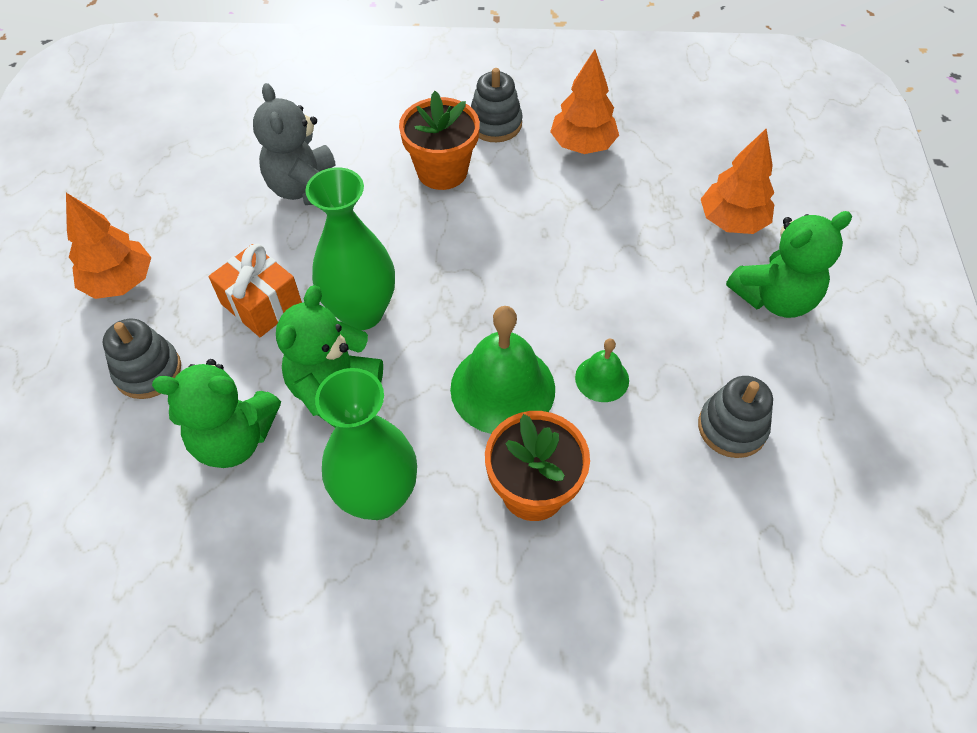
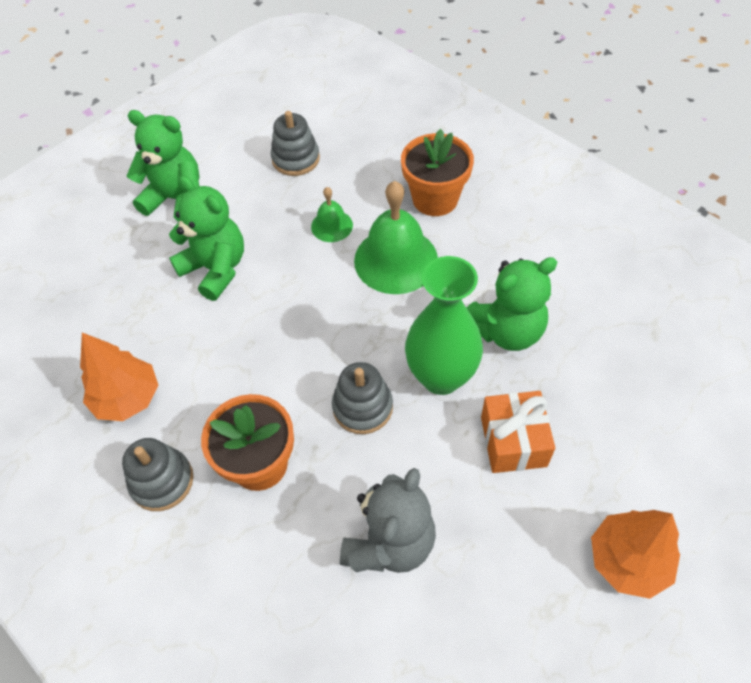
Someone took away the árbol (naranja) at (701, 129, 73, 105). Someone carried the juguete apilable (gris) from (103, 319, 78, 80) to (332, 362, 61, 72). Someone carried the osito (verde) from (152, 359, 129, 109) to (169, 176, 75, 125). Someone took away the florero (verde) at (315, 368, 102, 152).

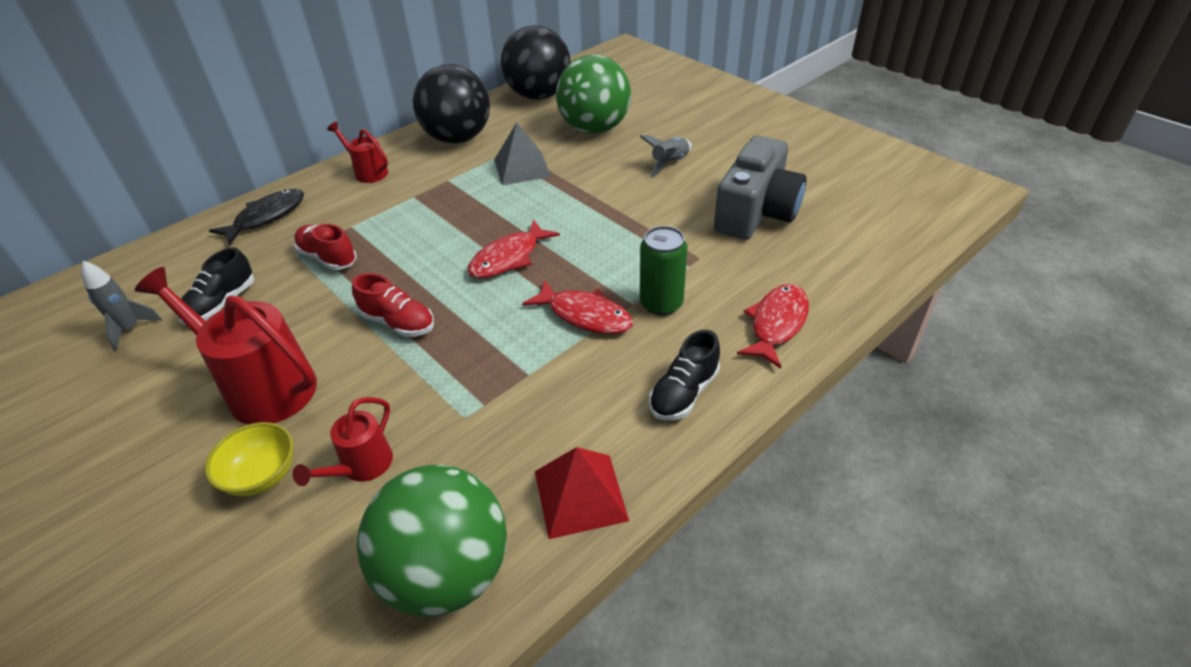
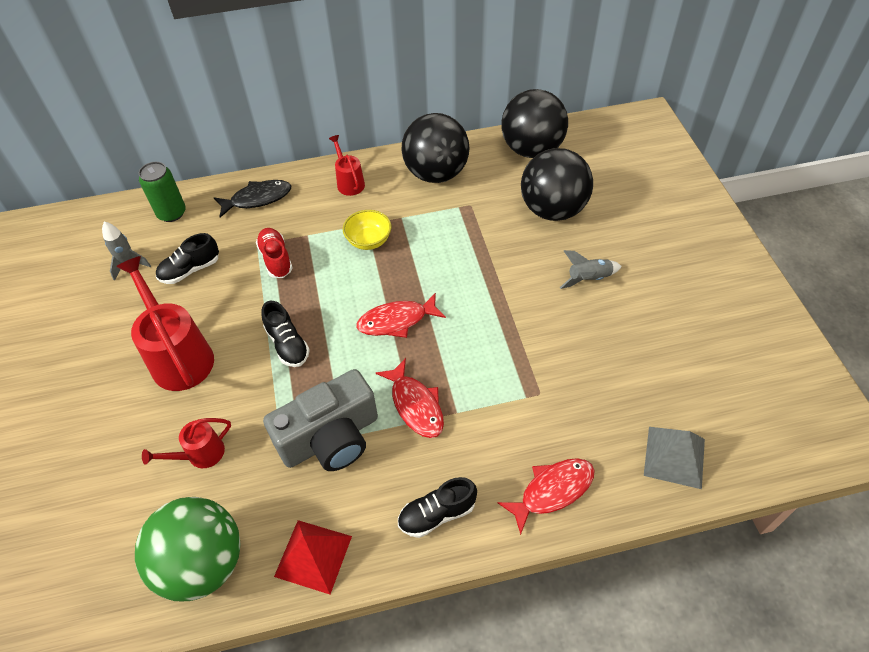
Someone repainted the pelota (verde) at (556, 55, 75, 79), which became the pelota (negro) at (521, 148, 72, 73). Someone carried the pirámide (gris) from (494, 122, 57, 63) to (644, 427, 61, 62). Someone carried the cámara (gris) from (714, 136, 93, 104) to (263, 369, 115, 102). Someone carried the lata (verde) from (640, 226, 48, 89) to (139, 162, 47, 60). Someone repainted the zapato (rojo) at (352, 273, 82, 64), which became the zapato (negro) at (261, 301, 49, 66). Someone carried the cuenco (amarillo) from (205, 422, 89, 74) to (343, 210, 48, 40).

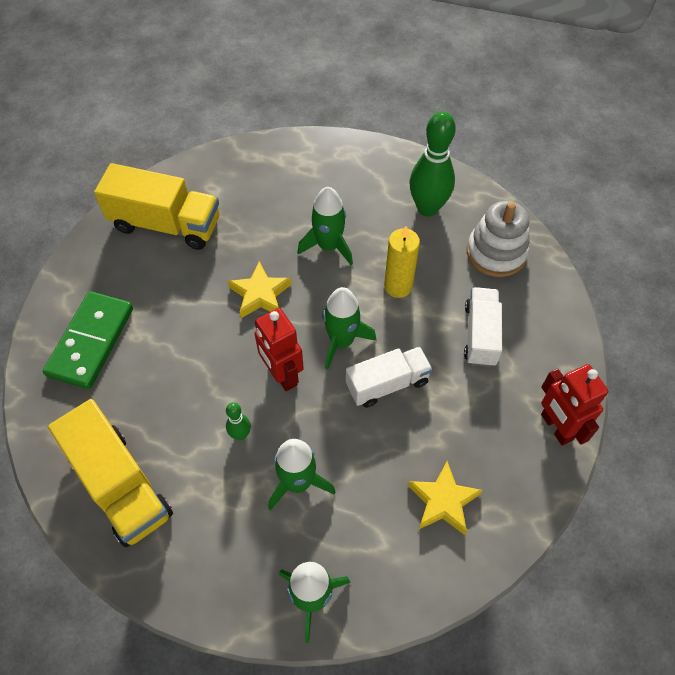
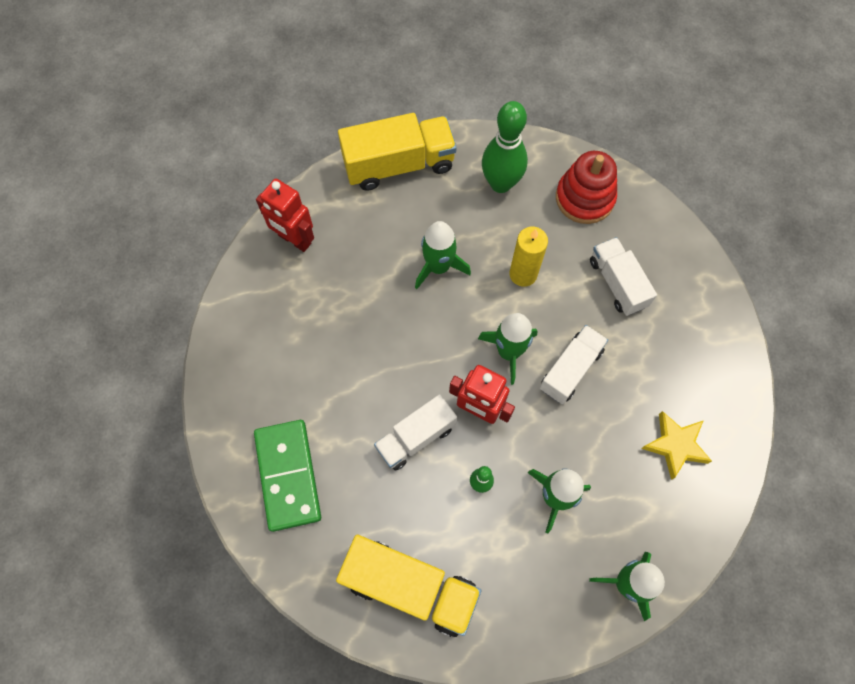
Someone carried the camión (amarillo) from (94, 163, 125, 87) to (338, 113, 119, 78). Someone repainted the juguete apilable (blanco) at (467, 201, 63, 76), which became the juguete apilable (rojo) at (556, 151, 61, 73). Someone took away the estrella (amarillo) at (228, 261, 64, 57). Someone carried the robot (rojo) from (541, 364, 67, 82) to (256, 179, 58, 73). Someone put down the camión (blanco) at (374, 394, 83, 77).

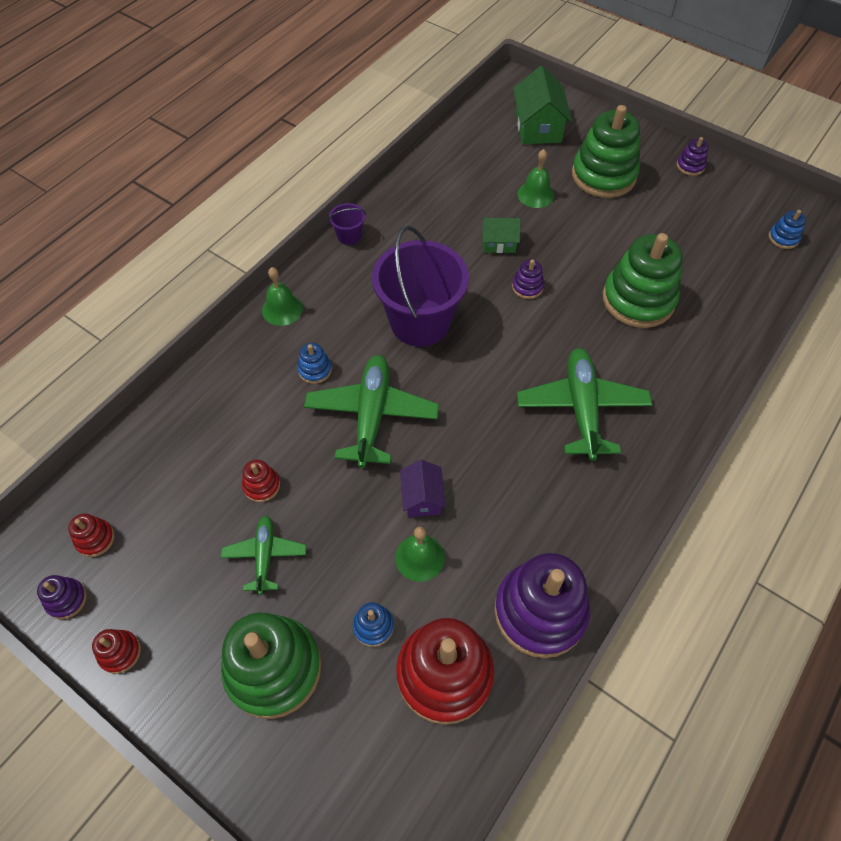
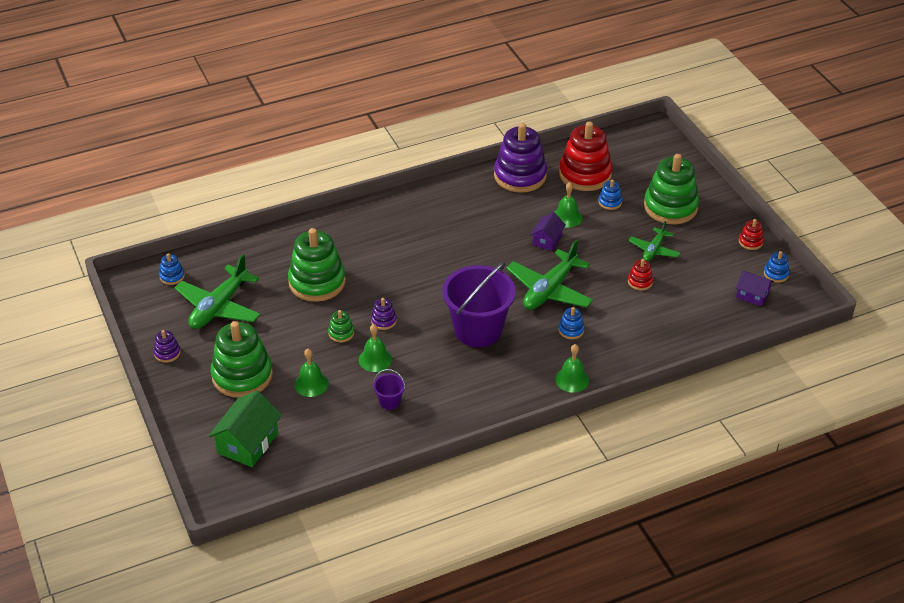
Someone carried the balde (morado) from (329, 203, 37, 42) to (373, 369, 32, 41). Someone swapped the casa (verde) at (482, 218, 39, 35) for the campana (verde) at (359, 324, 33, 48). Someone carried the avión (verde) from (517, 348, 135, 113) to (174, 254, 86, 75). Someone swapped the juguete apilable (rojo) at (68, 513, 47, 44) for the casa (morado) at (736, 270, 38, 37). Someone repainted the juguete apilable (morado) at (37, 575, 50, 44), which became the juguete apilable (azul) at (764, 251, 25, 32). Someone put down the juguete apilable (verde) at (328, 310, 26, 32).

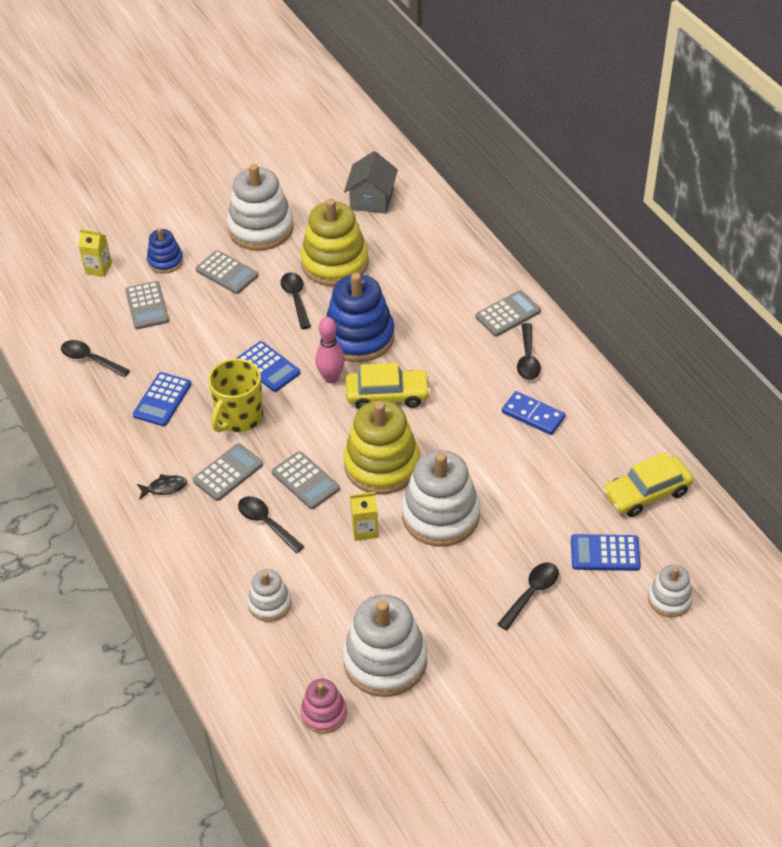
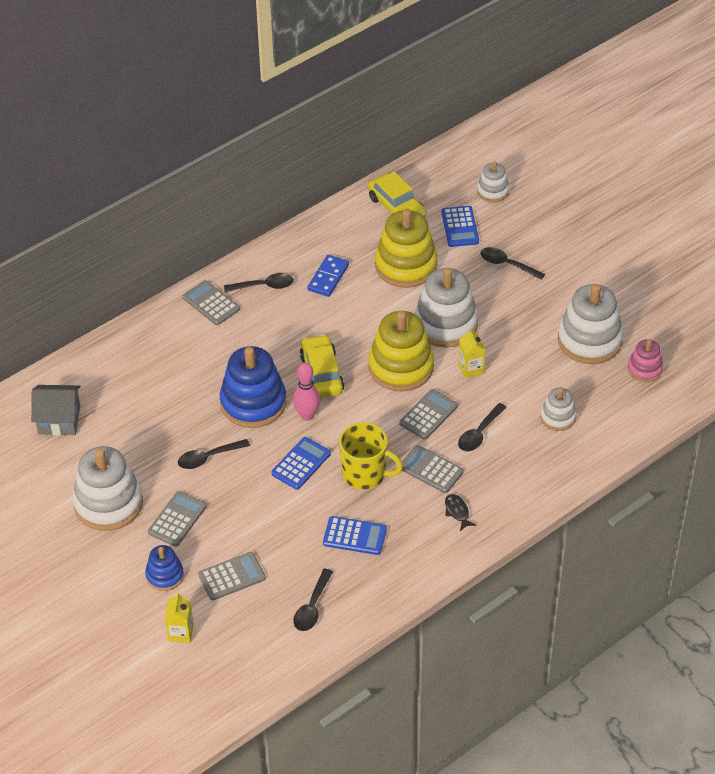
Someone carried the juguete apilable (amarillo) from (301, 199, 68, 87) to (375, 209, 63, 79).

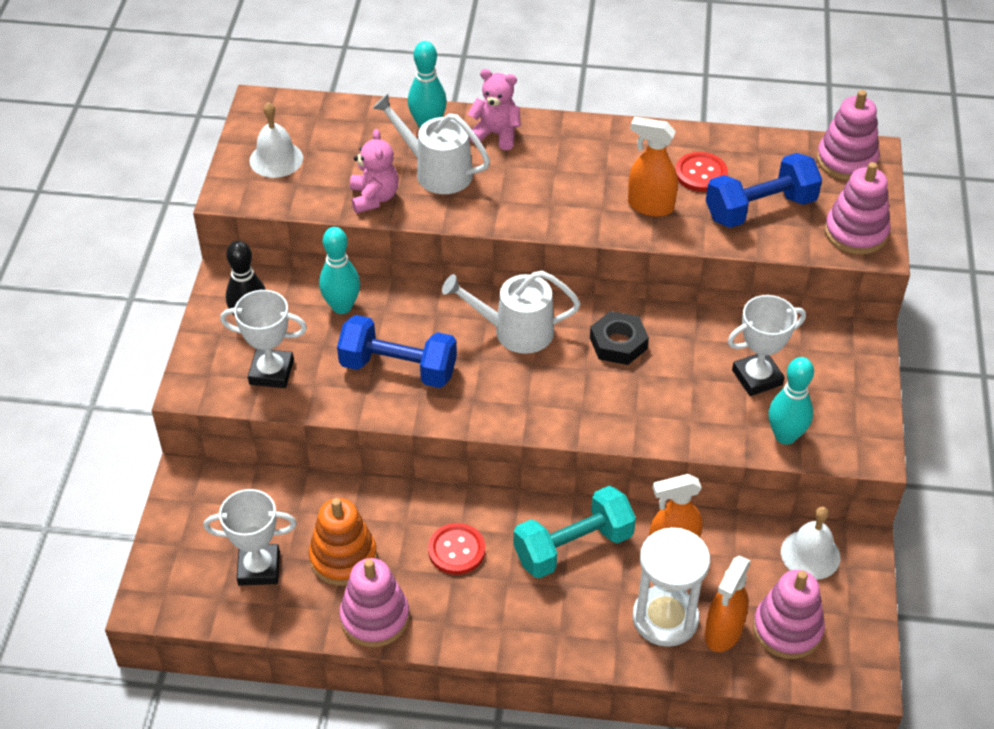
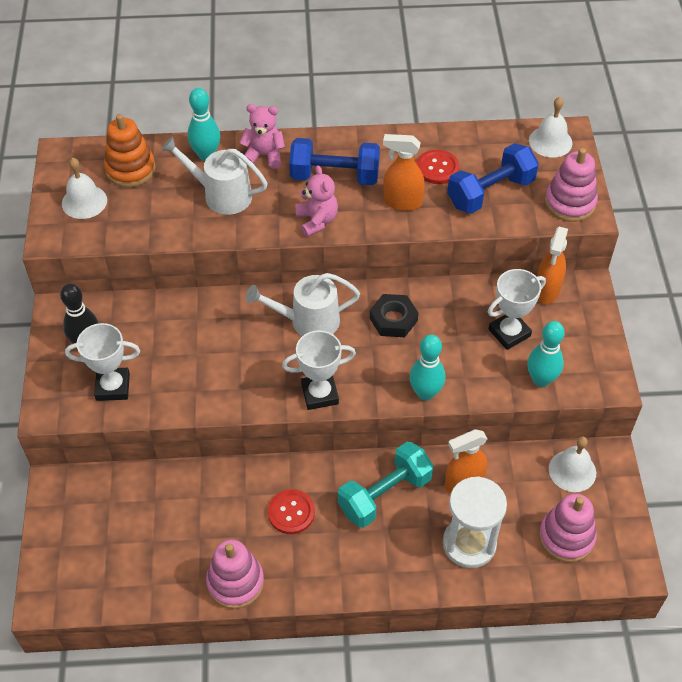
Someone swapped the juguete apilable (rosa) at (817, 90, 63, 91) for the campana (blanco) at (529, 97, 44, 61). Someone carried the osito (rosa) from (350, 129, 49, 84) to (296, 165, 42, 72). Someone carried the bolo (turquesa) from (319, 227, 41, 87) to (409, 335, 36, 66). Someone carried the mancuerna (azul) from (337, 315, 120, 73) to (289, 138, 91, 47). Someone carried the trofeo (blanco) from (204, 489, 93, 97) to (282, 330, 74, 80). Someone carried the juguete apilable (naranja) from (309, 498, 68, 88) to (104, 114, 52, 73). Someone carried the pulverizador (naranja) from (705, 555, 46, 97) to (537, 226, 31, 78).

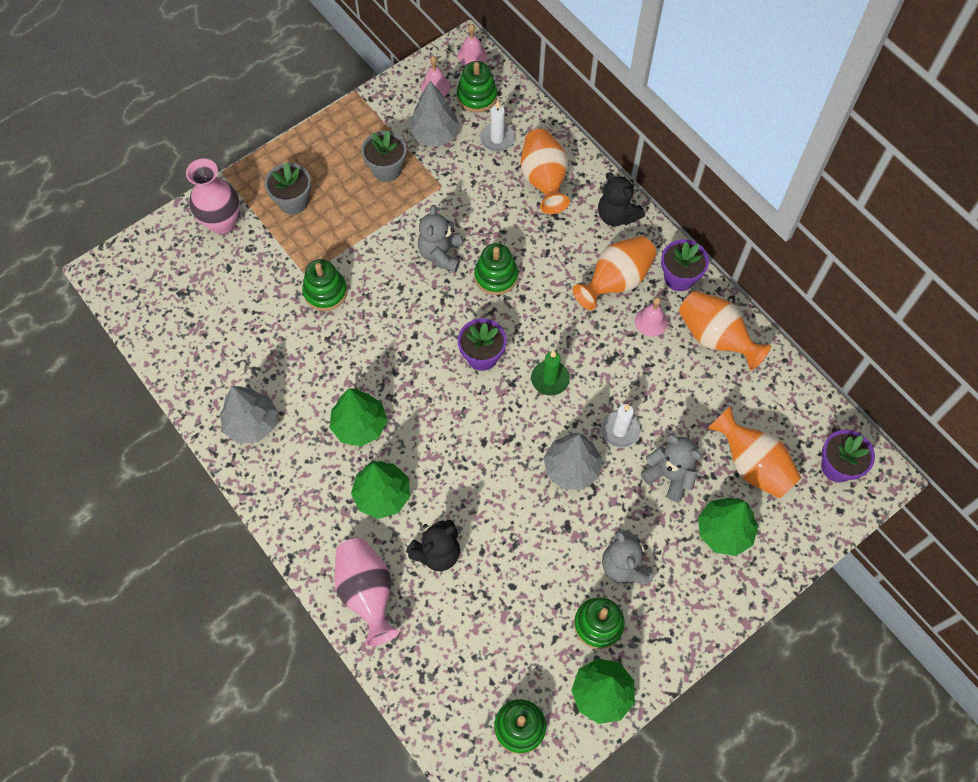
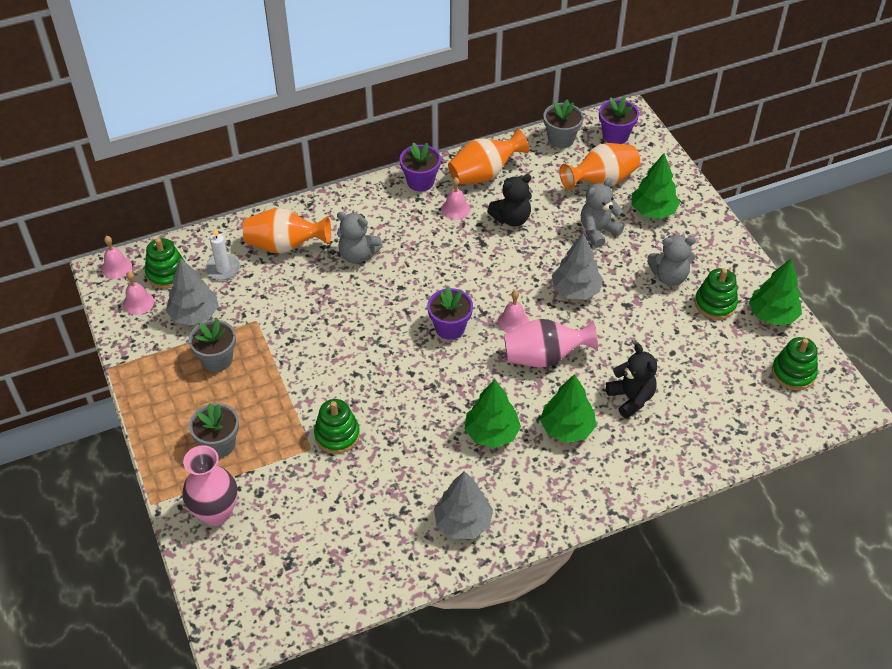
Someone carried the osito (negro) from (598, 172, 47, 54) to (487, 174, 45, 53). Someone carried the osito (gris) from (418, 205, 44, 67) to (337, 212, 46, 52). Someone took away the florero (naranja) at (573, 236, 83, 75). Someone took away the juguete apilable (verde) at (474, 243, 44, 52). Someone took away the vela (verde) at (531, 350, 39, 46). Someone took away the vela (blanco) at (601, 404, 39, 44). Someone carried the florero (rosa) from (335, 538, 64, 108) to (504, 319, 94, 49). Someone put down the maceta (gris) at (543, 99, 41, 49). Someone put down the campana (rosa) at (498, 290, 31, 43).

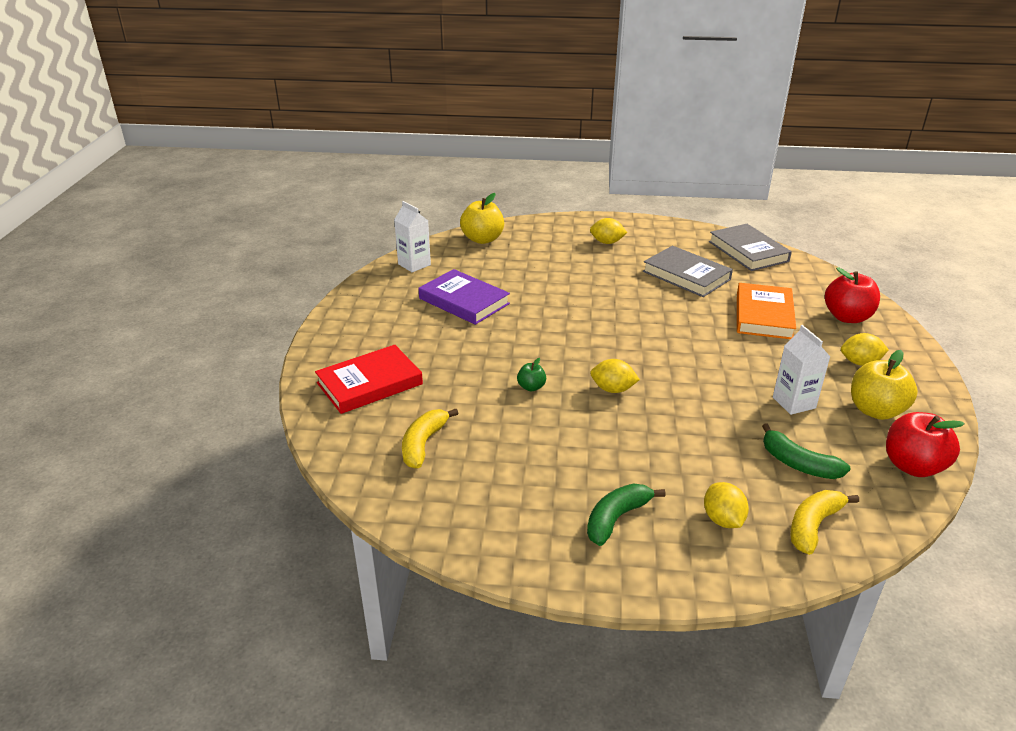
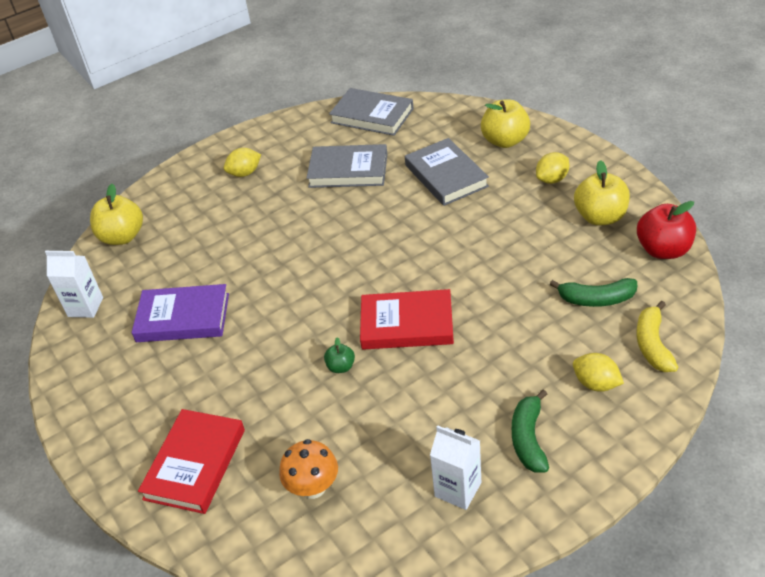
Someone repainted the manzana (rojo) at (825, 267, 55, 56), which became the manzana (amarillo) at (481, 99, 49, 49). Someone repainted the libro (naranja) at (737, 283, 59, 56), which became the libro (gris) at (405, 138, 84, 68). Someone carried the cartón de leche (blanco) from (773, 325, 57, 90) to (430, 425, 51, 85). Someone swapped the limón (amarillo) at (590, 359, 50, 34) for the libro (rojo) at (360, 289, 94, 61). Someone swapped the plátano (amarillo) at (402, 409, 57, 59) for the seta (naranja) at (279, 439, 59, 60).

